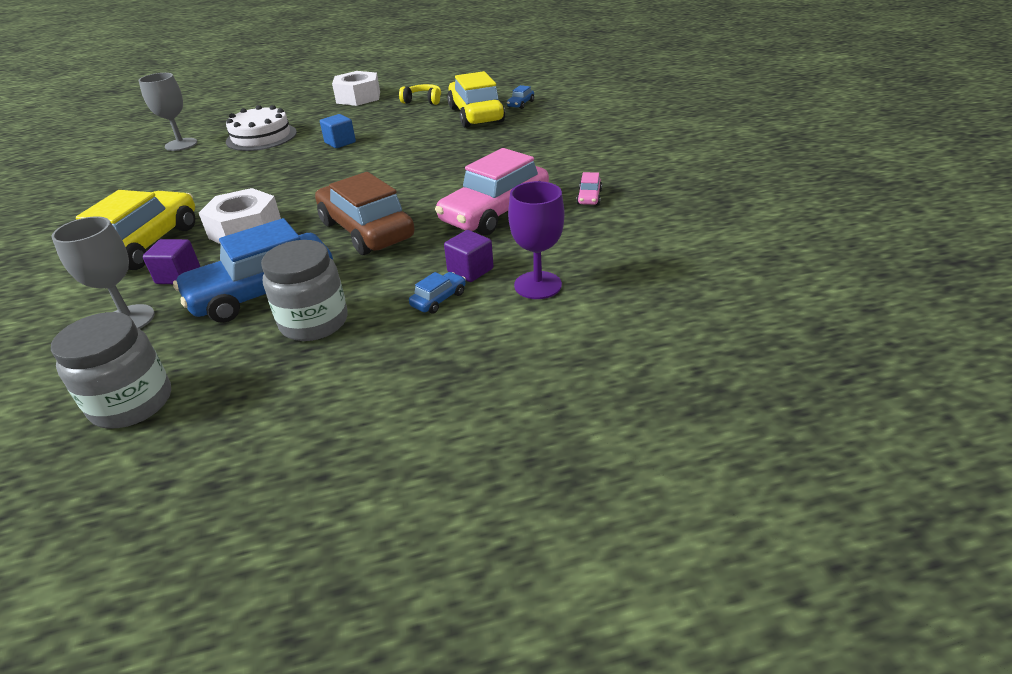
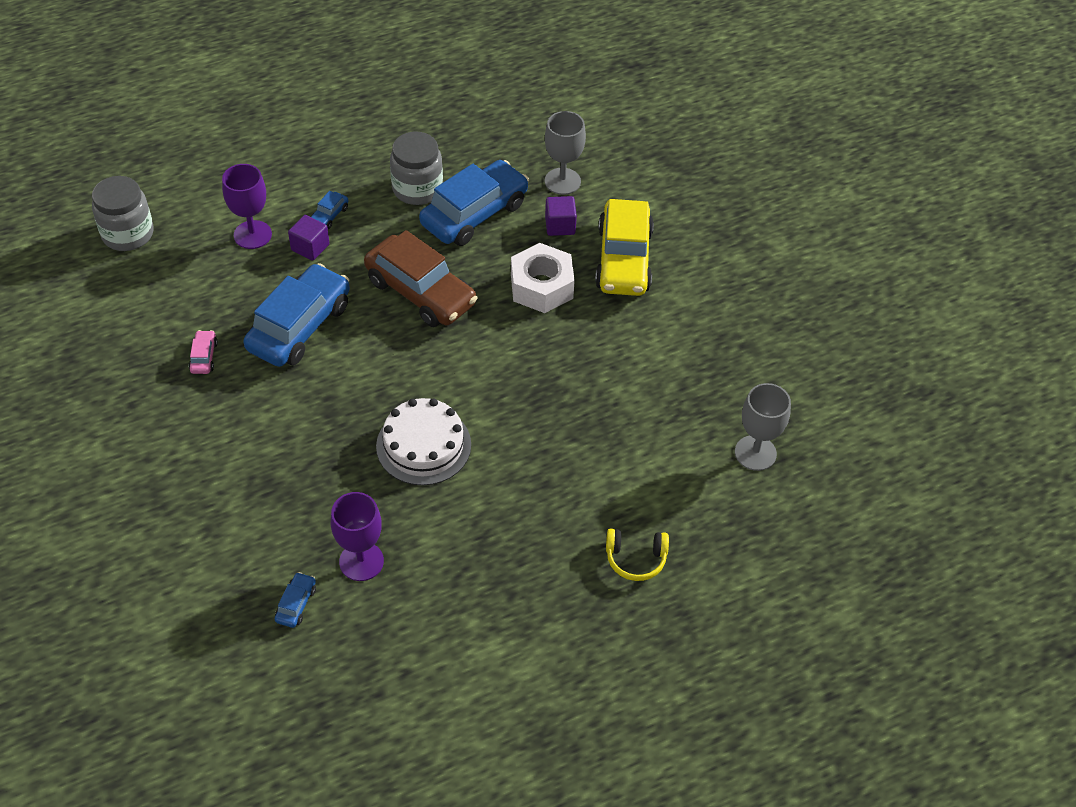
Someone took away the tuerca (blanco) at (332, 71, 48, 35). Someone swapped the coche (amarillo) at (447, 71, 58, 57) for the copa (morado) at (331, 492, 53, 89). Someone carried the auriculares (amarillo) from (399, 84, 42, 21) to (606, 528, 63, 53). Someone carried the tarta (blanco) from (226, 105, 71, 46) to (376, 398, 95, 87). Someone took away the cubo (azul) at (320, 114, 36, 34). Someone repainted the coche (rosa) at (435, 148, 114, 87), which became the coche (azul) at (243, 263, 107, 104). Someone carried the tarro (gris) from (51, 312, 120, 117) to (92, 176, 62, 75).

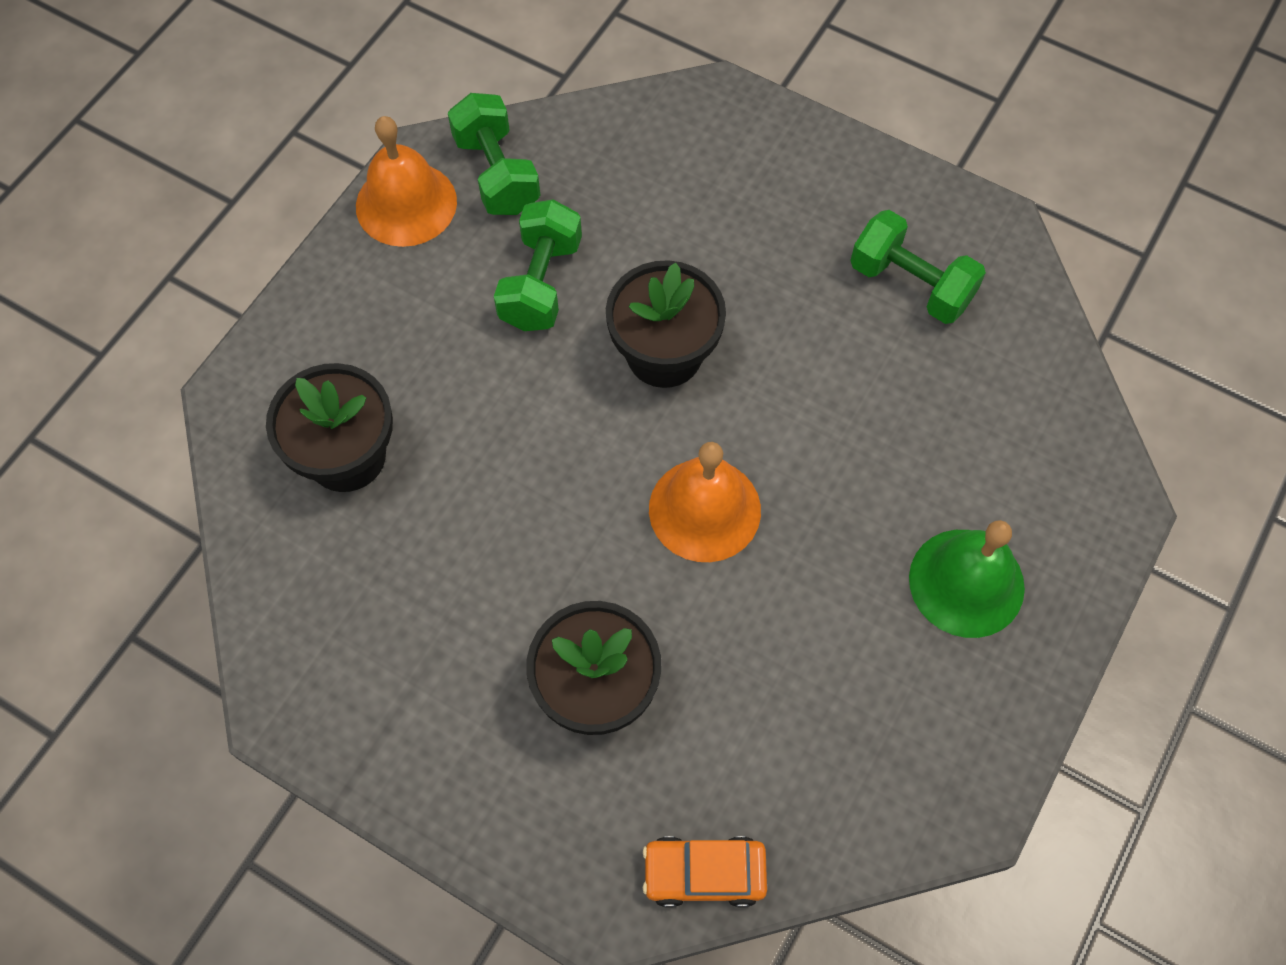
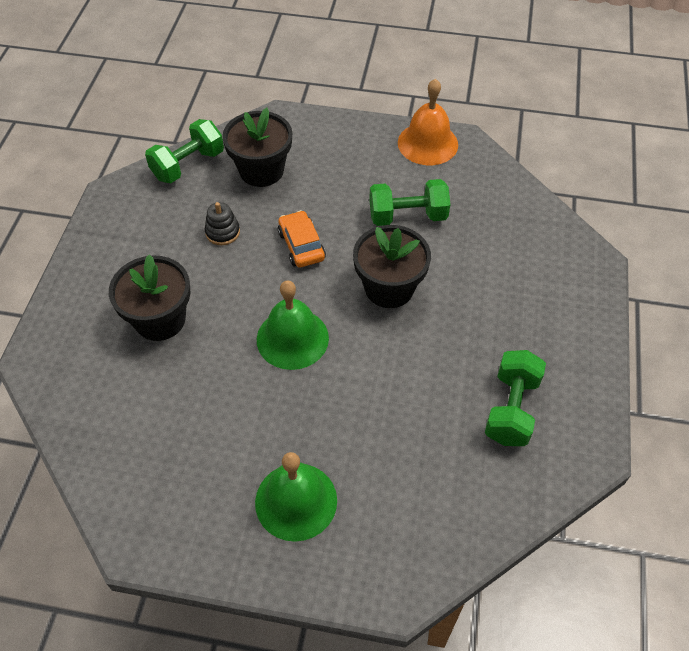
Someone carried the mancuerna (verde) from (448, 93, 92, 122) to (145, 119, 79, 64). Someone repainted the campana (naranja) at (649, 442, 112, 120), which became the campana (verde) at (257, 280, 72, 90). Someone carried the coche (naranja) from (643, 836, 124, 72) to (278, 210, 48, 58). Someone put down the juguete apilable (negro) at (205, 202, 35, 43).

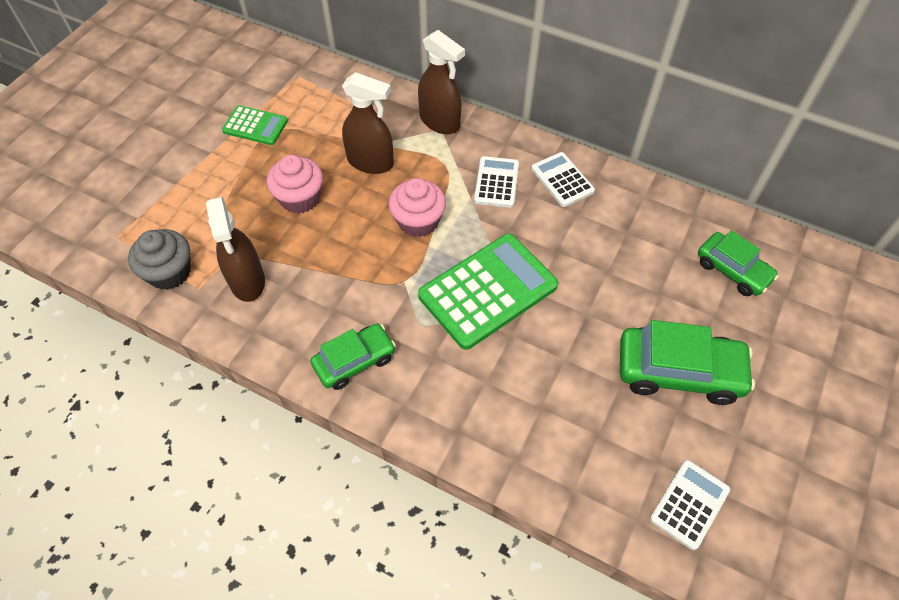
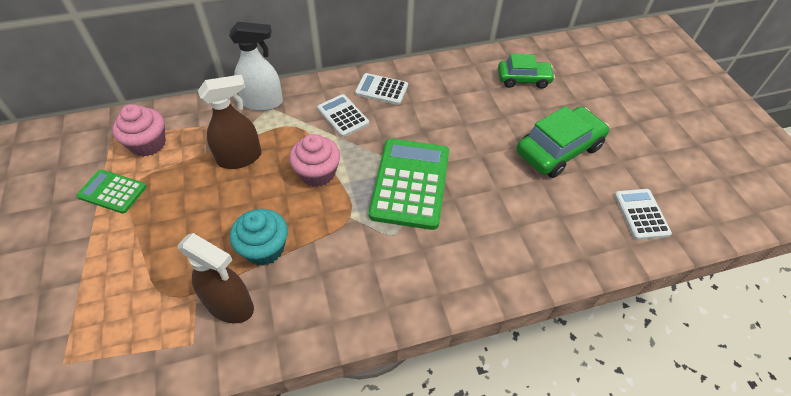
Someone repainted the pulverizador (marrón) at (418, 30, 47, 104), which became the pulverizador (blanco) at (229, 22, 54, 89). Someone rotated the calculadora (verde) at (222, 105, 66, 40) by 135 degrees counterclockwise. Someone carried the magdalena (rosa) from (266, 155, 57, 59) to (112, 104, 54, 53). Someone took away the magdalena (gris) at (128, 229, 63, 61). Someone took away the coche (verde) at (311, 323, 85, 67). Someone put down the magdalena (turquesa) at (230, 209, 58, 57).

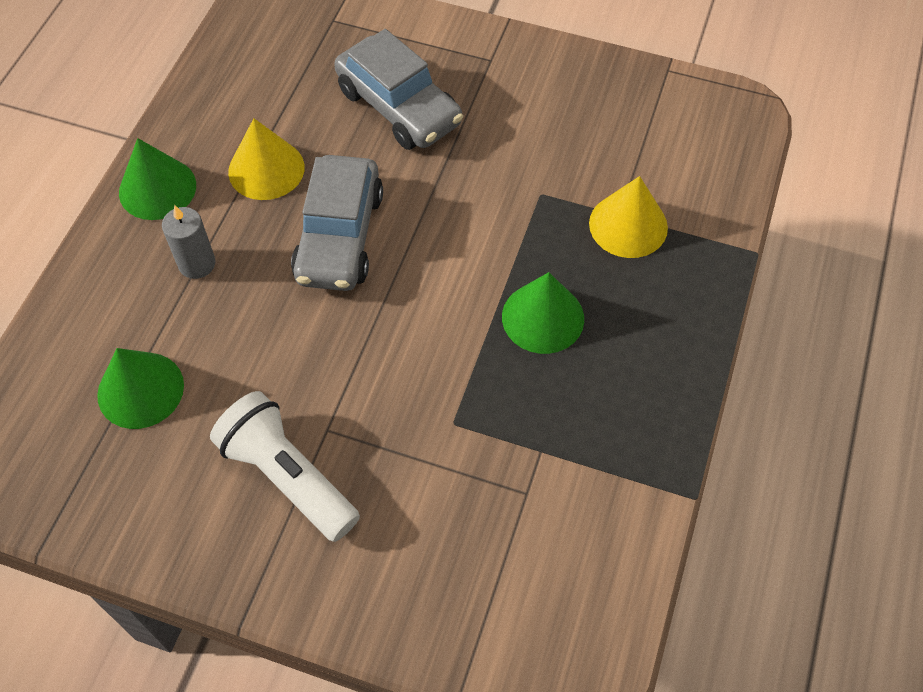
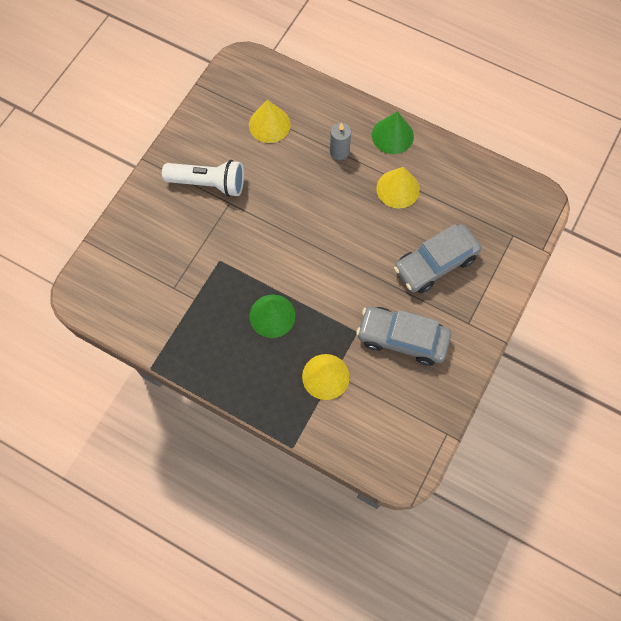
Someone carried the coche (gris) from (291, 155, 92, 136) to (356, 306, 95, 60). Someone repainted the cono (verde) at (97, 348, 87, 81), which became the cono (amarillo) at (249, 100, 42, 43). Someone rotated the lámpara de mano (blanco) at (210, 391, 150, 151) by 45 degrees clockwise.

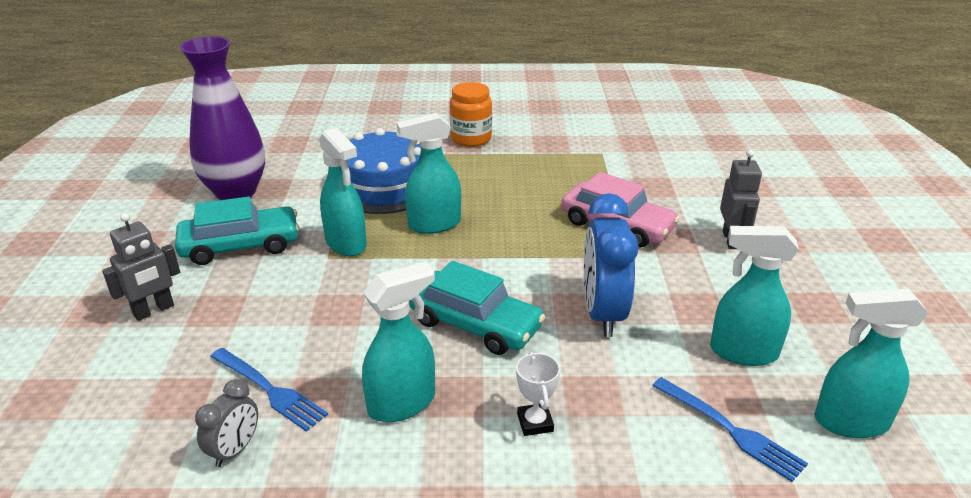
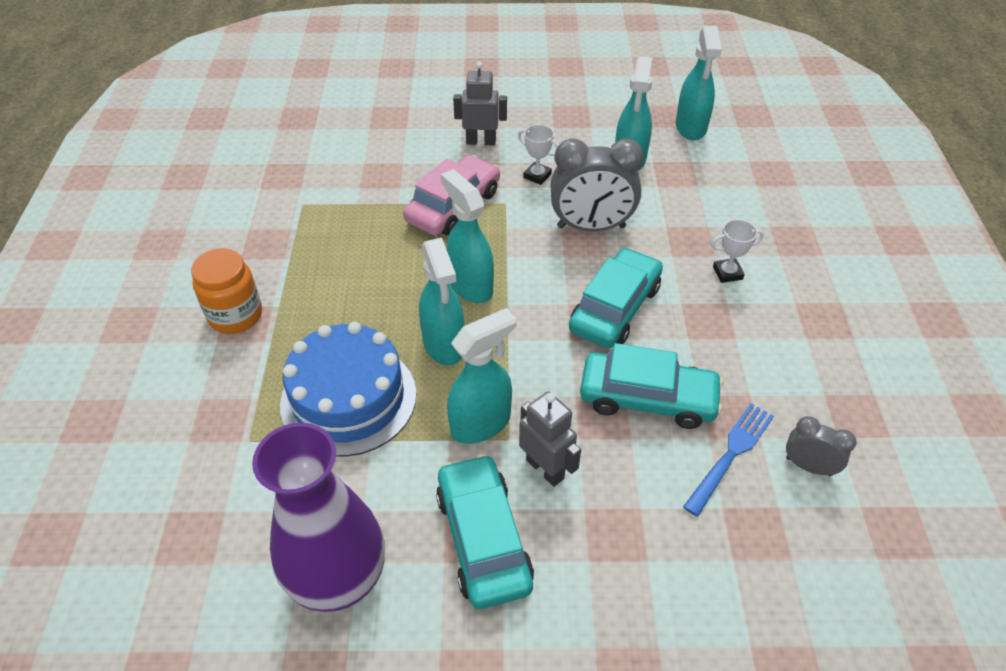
Someone repainted the despertador (azul) at (584, 193, 54, 144), which became the despertador (gris) at (550, 138, 94, 94). Someone carried the robot (gris) from (102, 213, 78, 108) to (519, 392, 62, 95). Someone carried the pulverizador (turquesa) from (362, 262, 73, 160) to (441, 169, 53, 134). Someone took away the tenedor (azul) at (652, 377, 156, 105). Someone put down the trofeo (blanco) at (518, 124, 41, 61). Someone put down the coche (turquesa) at (580, 343, 143, 86).

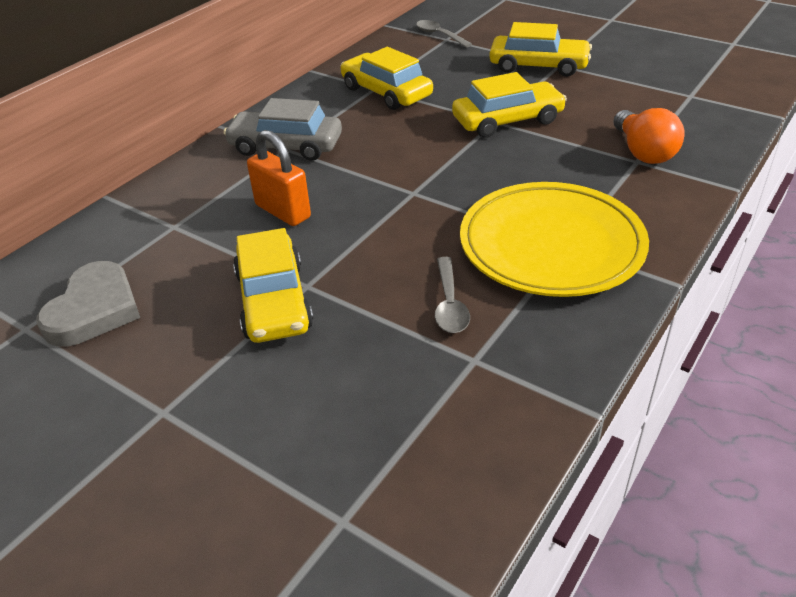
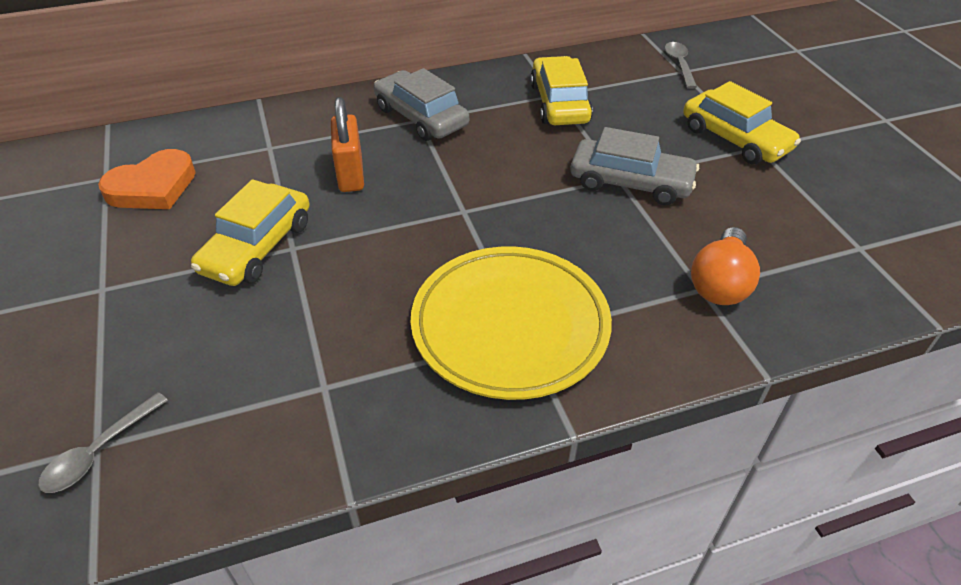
Someone repainted the coche (amarillo) at (452, 72, 115, 66), which became the coche (gris) at (570, 127, 129, 78). Someone carried the cuchara (gris) from (435, 257, 35, 76) to (38, 392, 130, 101). Someone repainted the corazón (gris) at (37, 261, 103, 86), which became the corazón (naranja) at (98, 149, 98, 60).

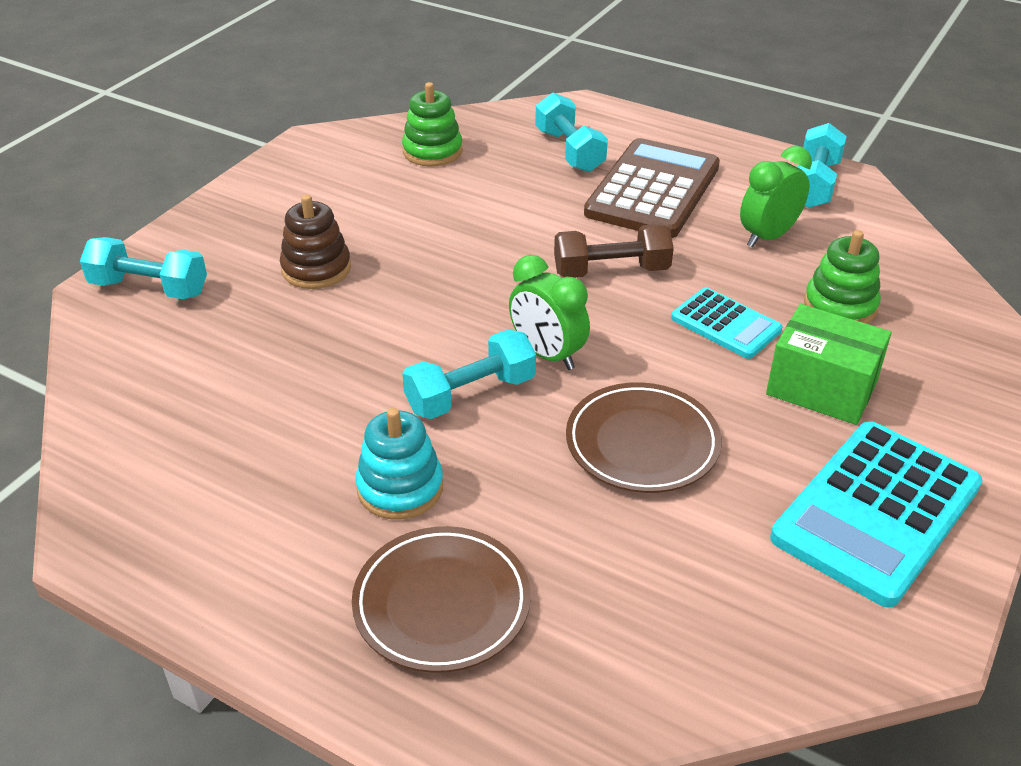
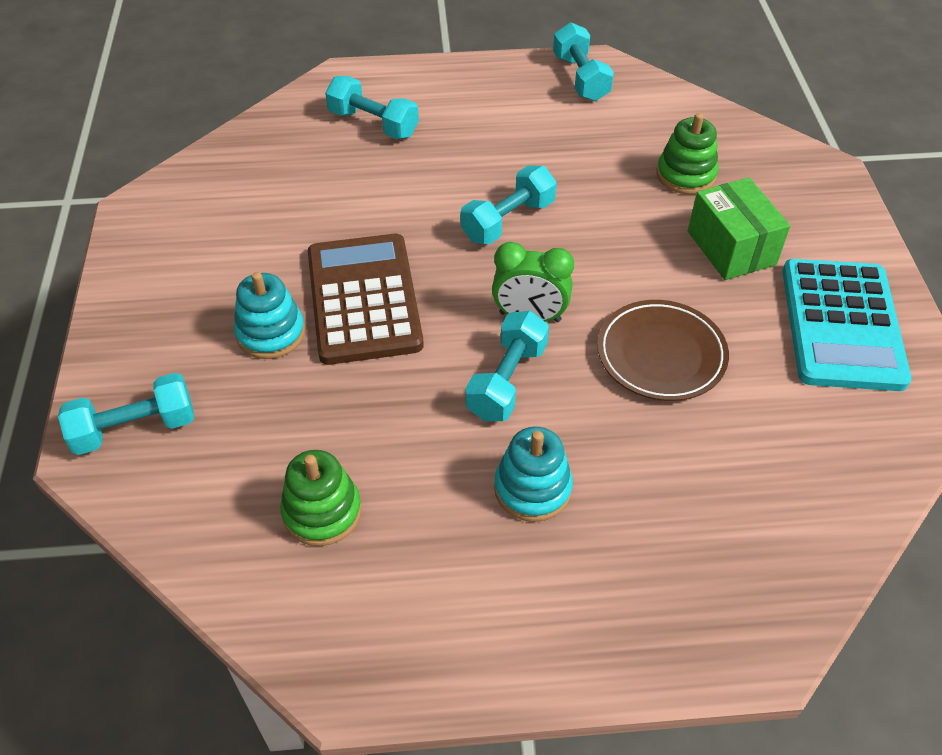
Someone carried the juguete apilable (verde) from (402, 82, 61, 85) to (280, 450, 82, 96). Someone carried the calculadora (marrón) from (584, 138, 136, 100) to (308, 234, 116, 131). Someone took away the despertador (verde) at (740, 146, 72, 102). Someone repainted the juguete apilable (marrón) at (280, 195, 71, 94), which became the juguete apilable (turquesa) at (234, 272, 71, 87). Someone repainted the mancuerna (marrón) at (554, 224, 120, 54), which became the mancuerna (turquesa) at (461, 165, 96, 79). Someone took away the calculadora (turquesa) at (671, 288, 111, 71). Someone rotated the caja (verde) at (766, 304, 126, 121) by 75 degrees clockwise. Someone took away the plato (marrón) at (352, 526, 179, 147).

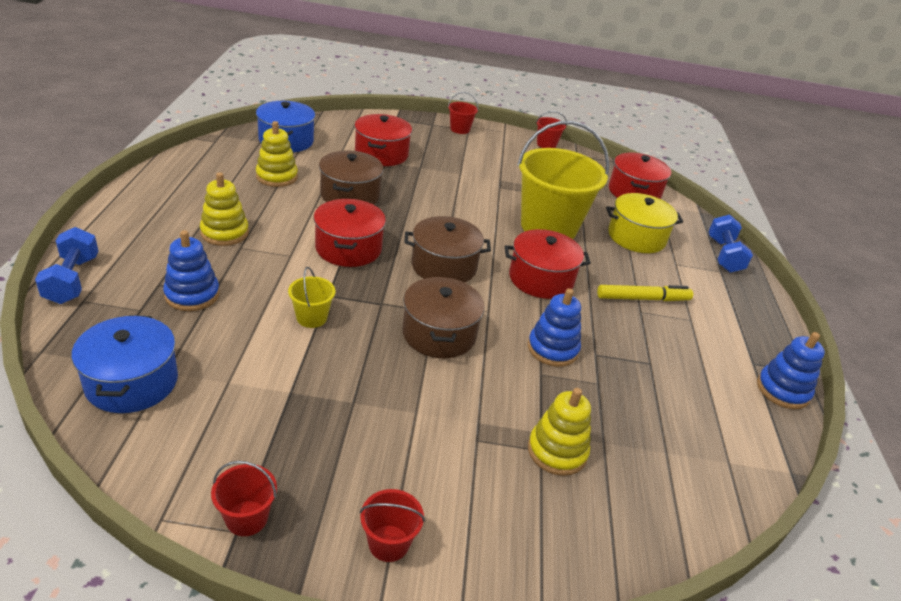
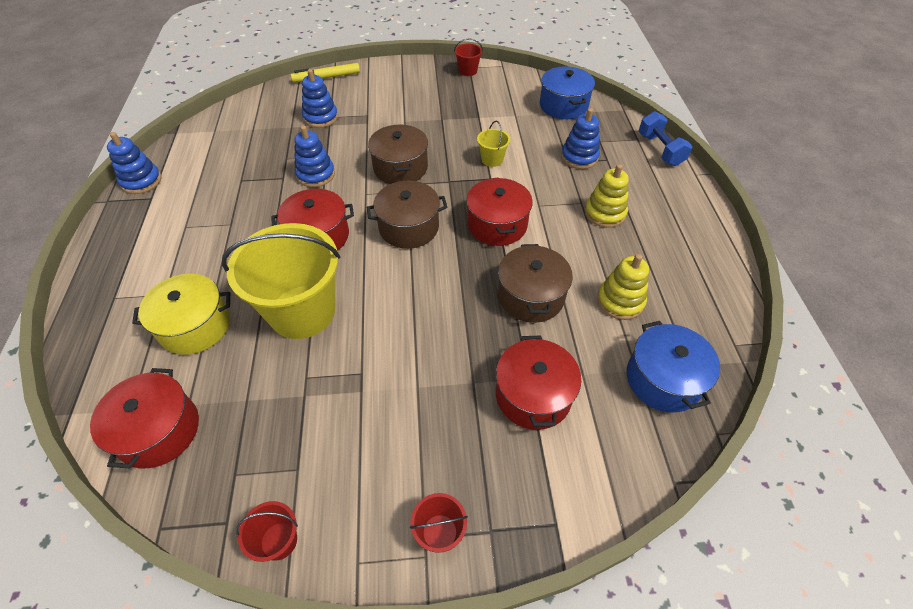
Someone took away the mancuerna (azul) at (709, 214, 44, 59). Someone carried the rotulador (amarillo) from (597, 285, 96, 16) to (291, 63, 69, 19). Someone repainted the juguete apilable (amarillo) at (528, 388, 63, 88), which became the juguete apilable (azul) at (302, 69, 36, 59). Someone took away the balde (rojo) at (360, 489, 65, 73).

